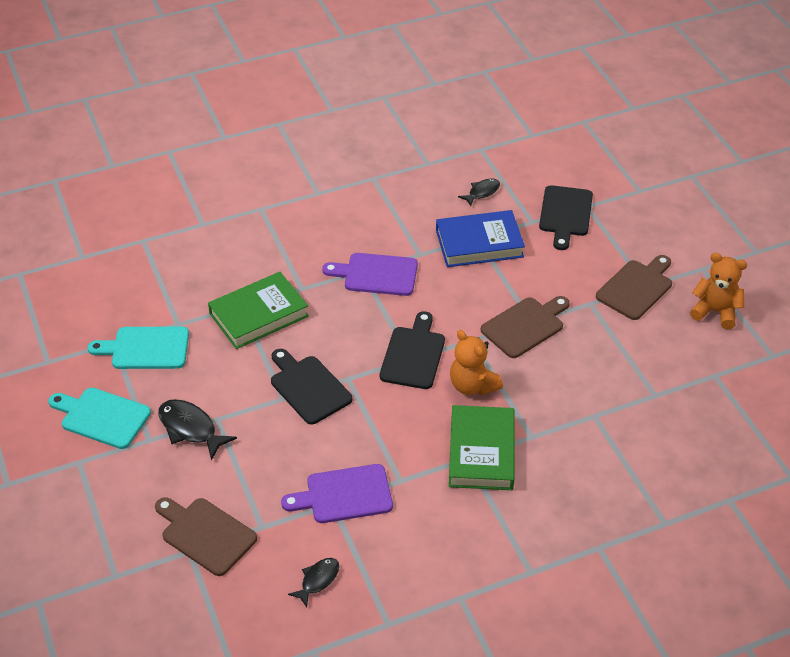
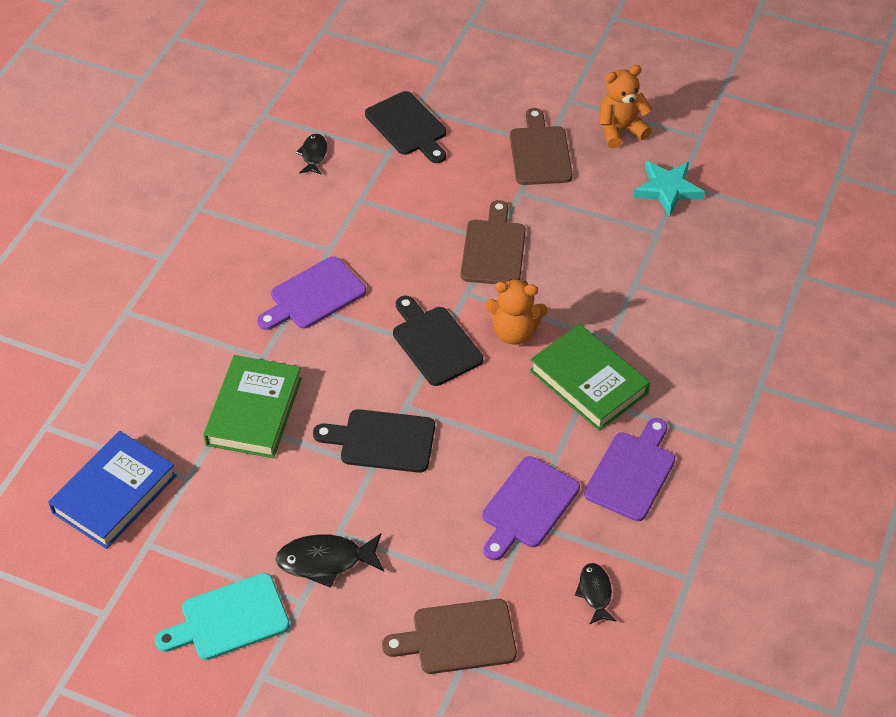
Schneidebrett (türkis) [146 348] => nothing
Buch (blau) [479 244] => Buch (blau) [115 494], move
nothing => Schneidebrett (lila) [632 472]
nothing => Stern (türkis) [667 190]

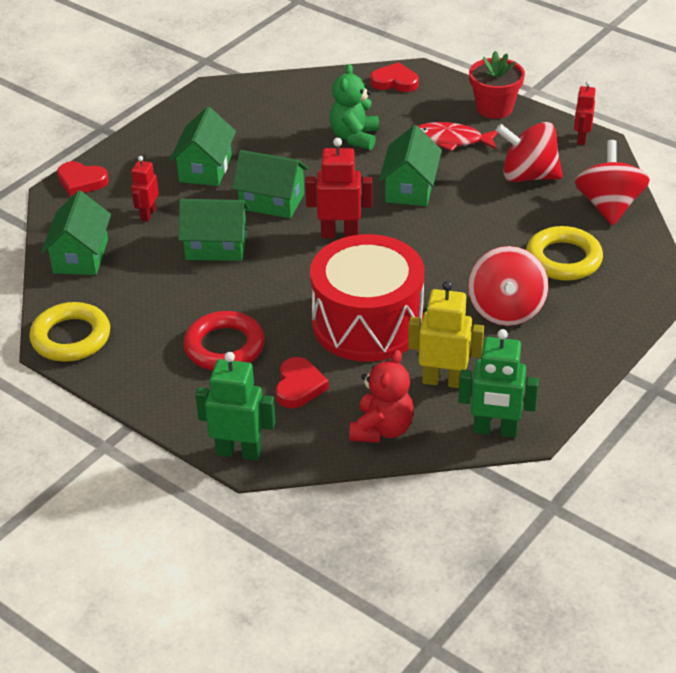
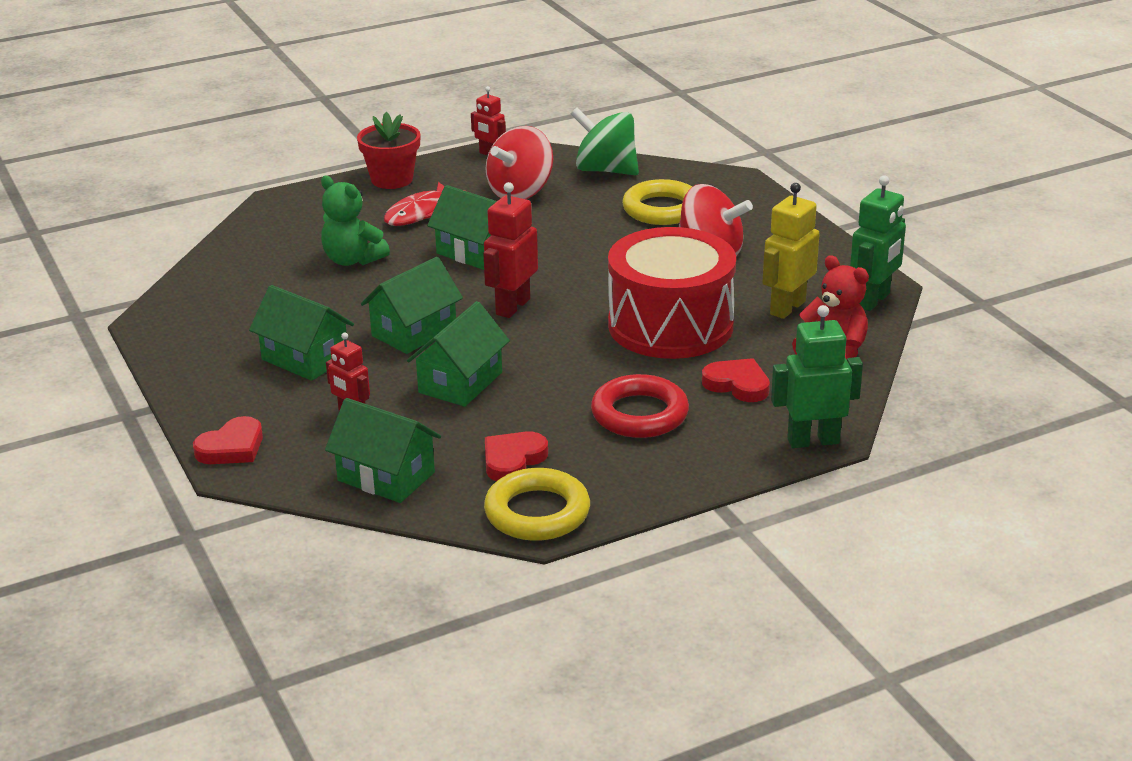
Roboter (grün) [239 452] => Roboter (grün) [813 441], 45 degrees clockwise
Herz (rot) [395 82] => Herz (rot) [513 460], move
Kreisel (rot) [609 206] => Kreisel (grün) [605 170]

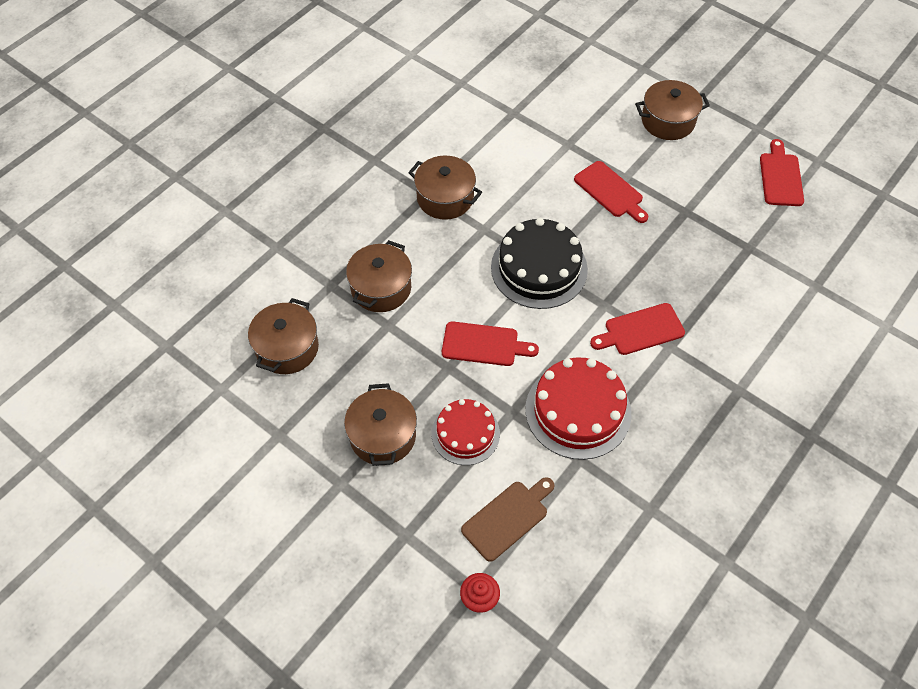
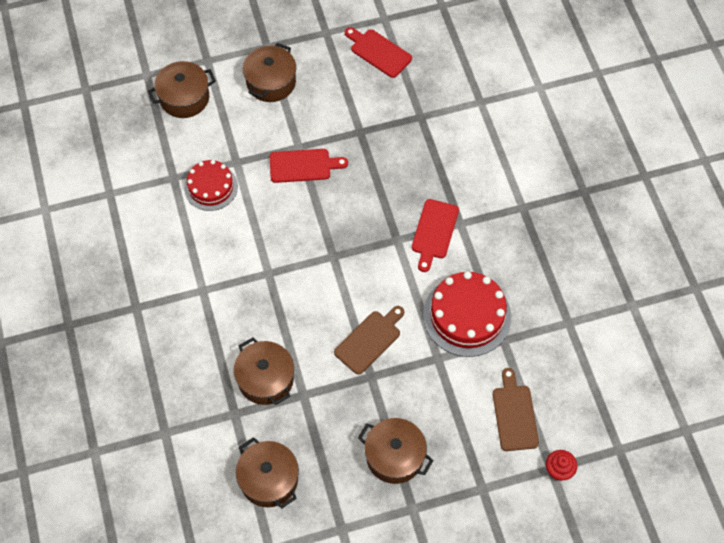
Kochtopf (braun) [445 198] => Kochtopf (braun) [184 98], move
Kuchen (rot) [465 433] => Kuchen (rot) [211 187], move
Schneidebrett (rot) [484 344] => Schneidebrett (braun) [369 340]
Kuchen (schwarz) [539 268] => nothing

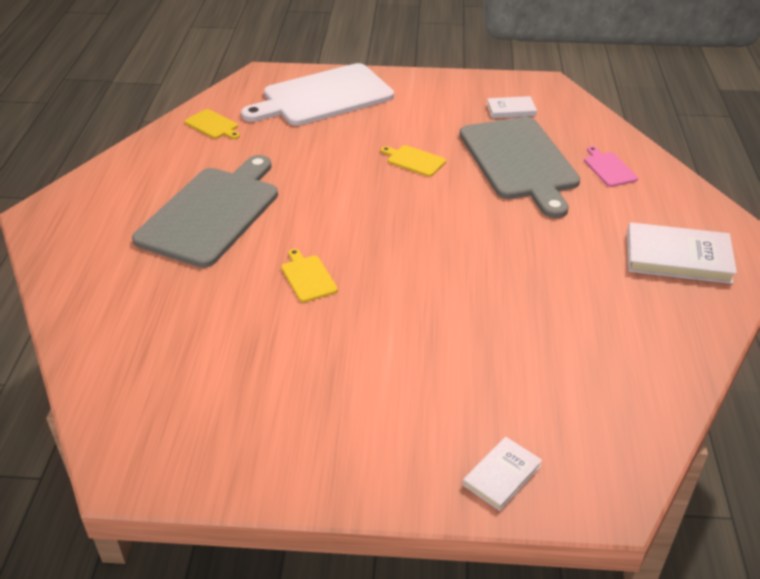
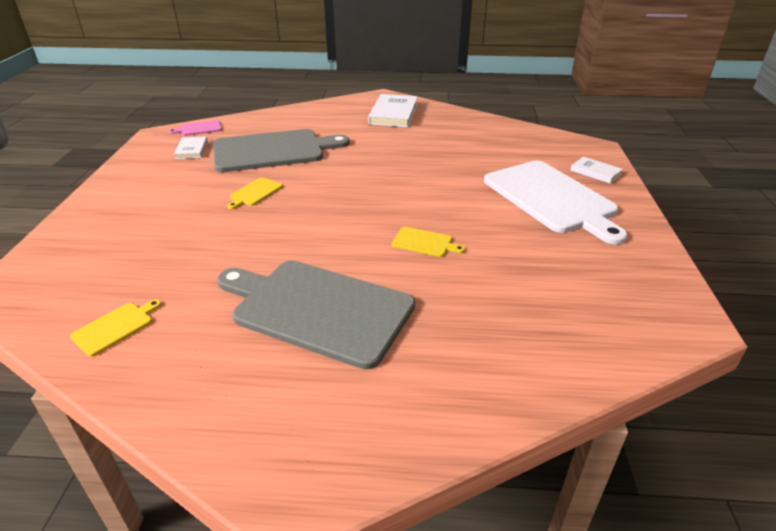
Schneidebrett (weiß) [323 96] => Schneidebrett (weiß) [551 198], move
Schneidebrett (gelb) [308 277] => Schneidebrett (gelb) [424 243], 135 degrees counterclockwise
Schneidebrett (rosa) [609 168] => Schneidebrett (rosa) [199 128], move

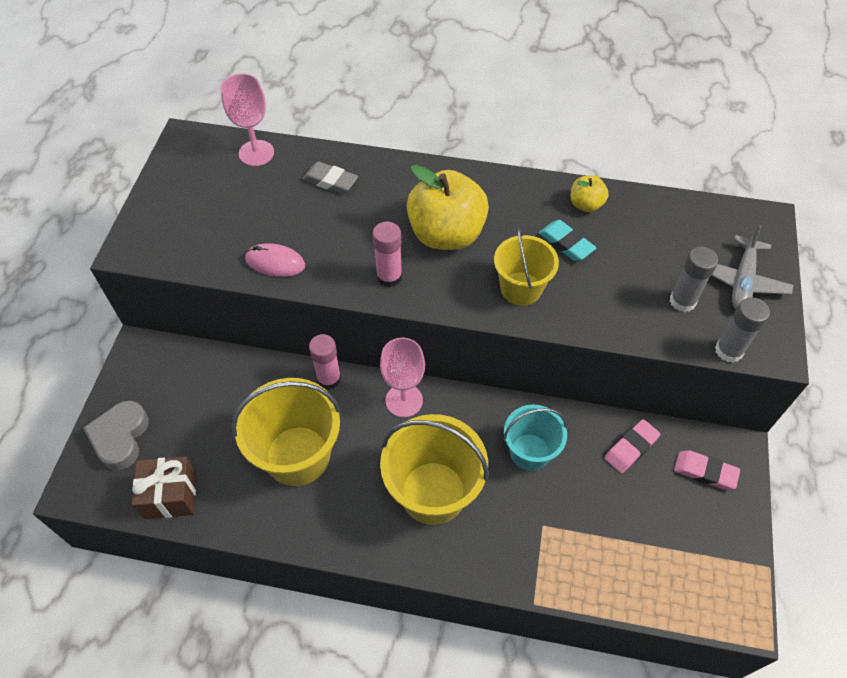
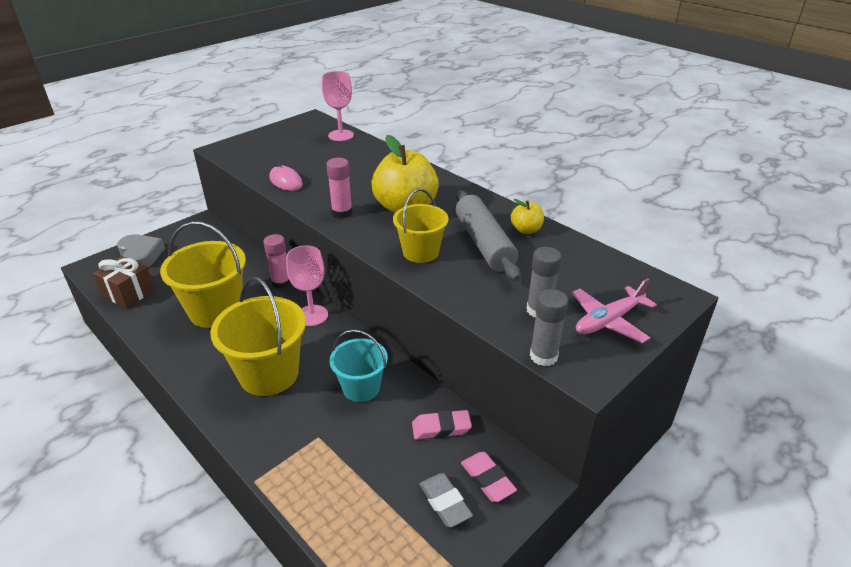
Herz (grau) [120 438] => Herz (grau) [141 255], 105 degrees clockwise
Radiergummi (grau) [330 181] => Radiergummi (grau) [445 502], move
Radiergummi (türkis) [566 243] => Nudelholz (grau) [484 243]
Flugzeug (grau) [742 281] => Flugzeug (rosa) [608 321]

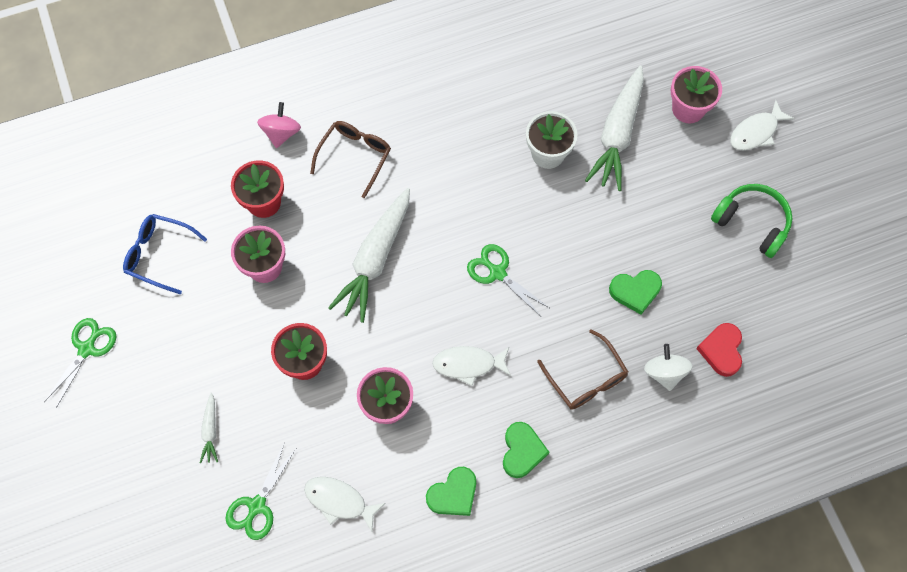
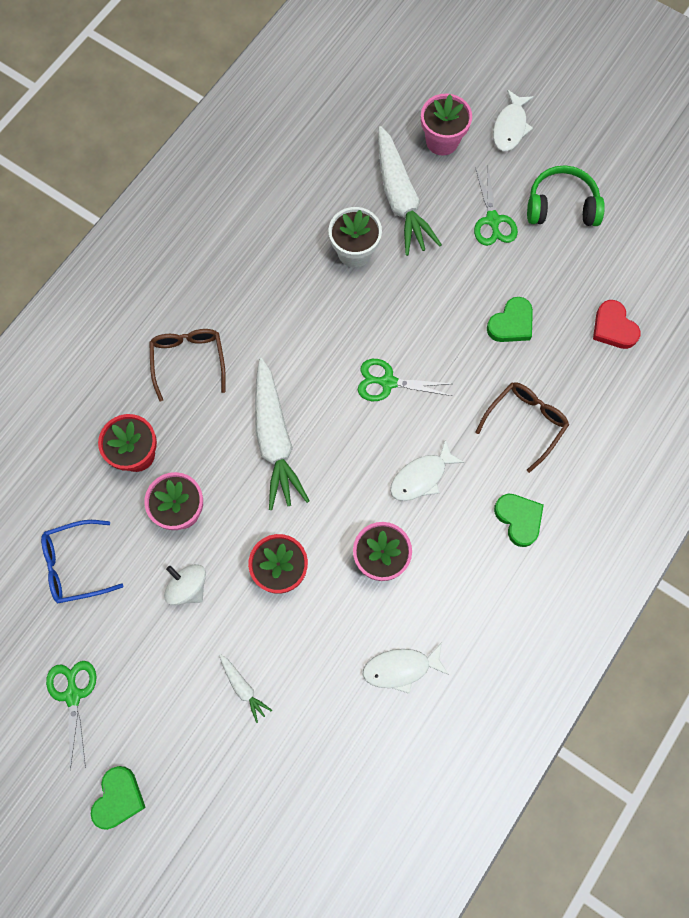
Schere (grün) [257 506] => Schere (grün) [492 220], move
Kreisel (rosa) [281 133] => nothing
Herz (grün) [453 494] => Herz (grün) [118 798], move
Brille (braun) [586 378] => Brille (braun) [525 423], 75 degrees counterclockwise
Kreisel (weiß) [664 372] => Kreisel (weiß) [188 587], move

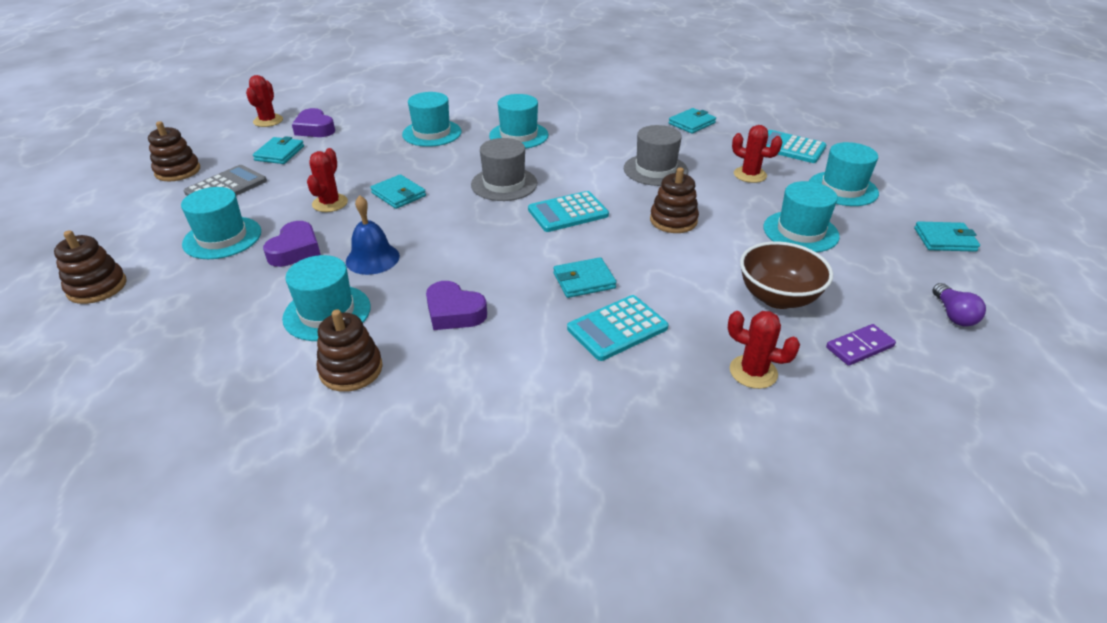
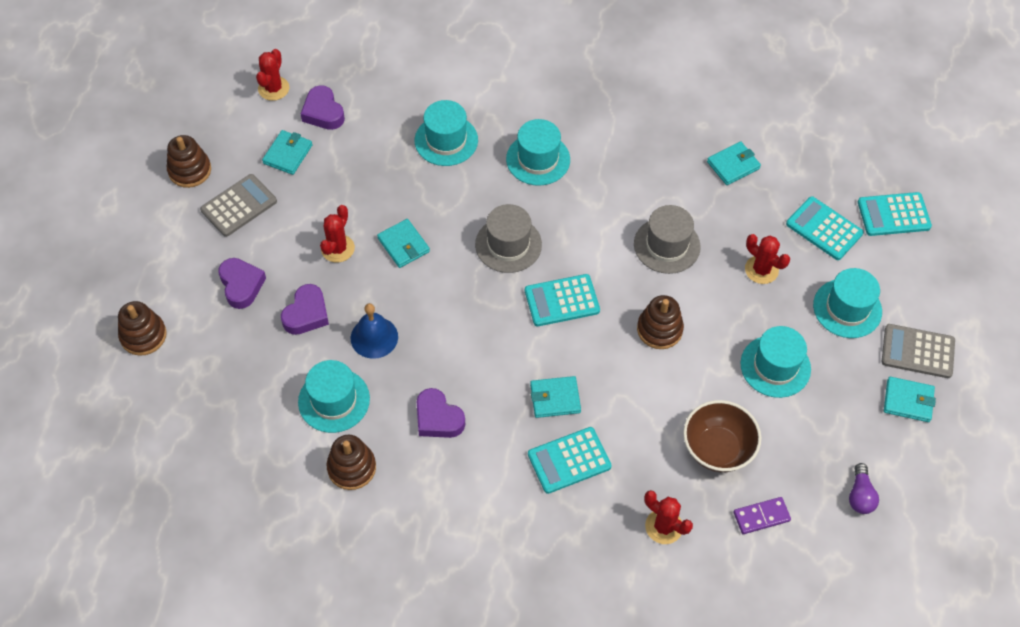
Hut (türkis) [222 238] => Herz (lila) [241 285]
nothing => Taschenrechner (türkis) [893 215]
nothing => Taschenrechner (grau) [917 351]

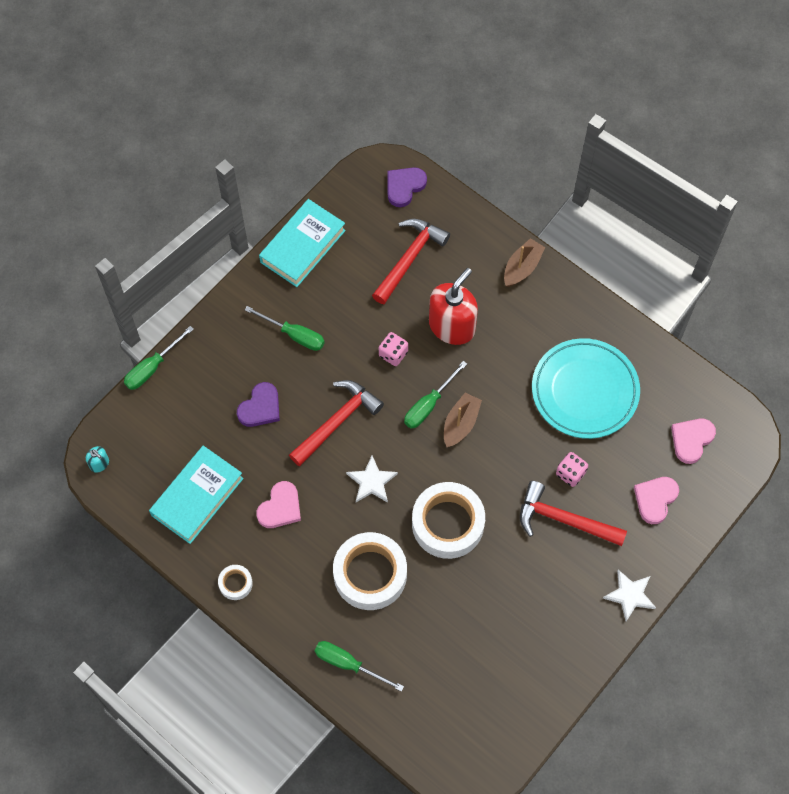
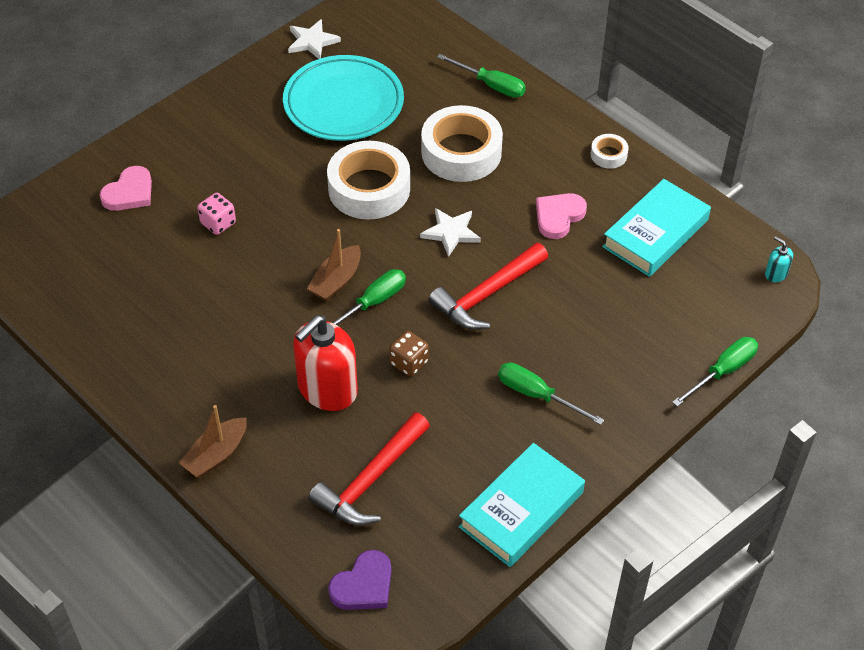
Herz (lila) [260 407] => nothing
Spielwürfel (rosa) [393 354] => Spielwürfel (braun) [409 363]
Hammer (rot) [564 520] => nothing
Teller (türkis) [584 391] => Teller (türkis) [343 103], move
Stern (weiß) [630 595] => Stern (weiß) [312 41], move
Herz (rosa) [691 440] => nothing

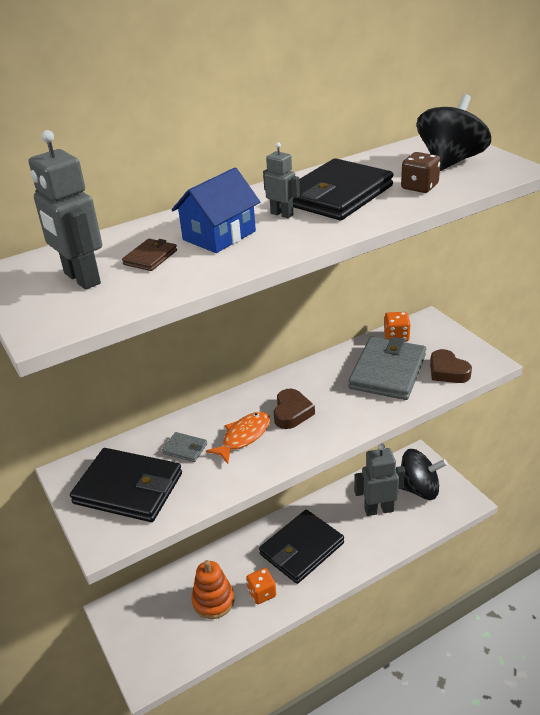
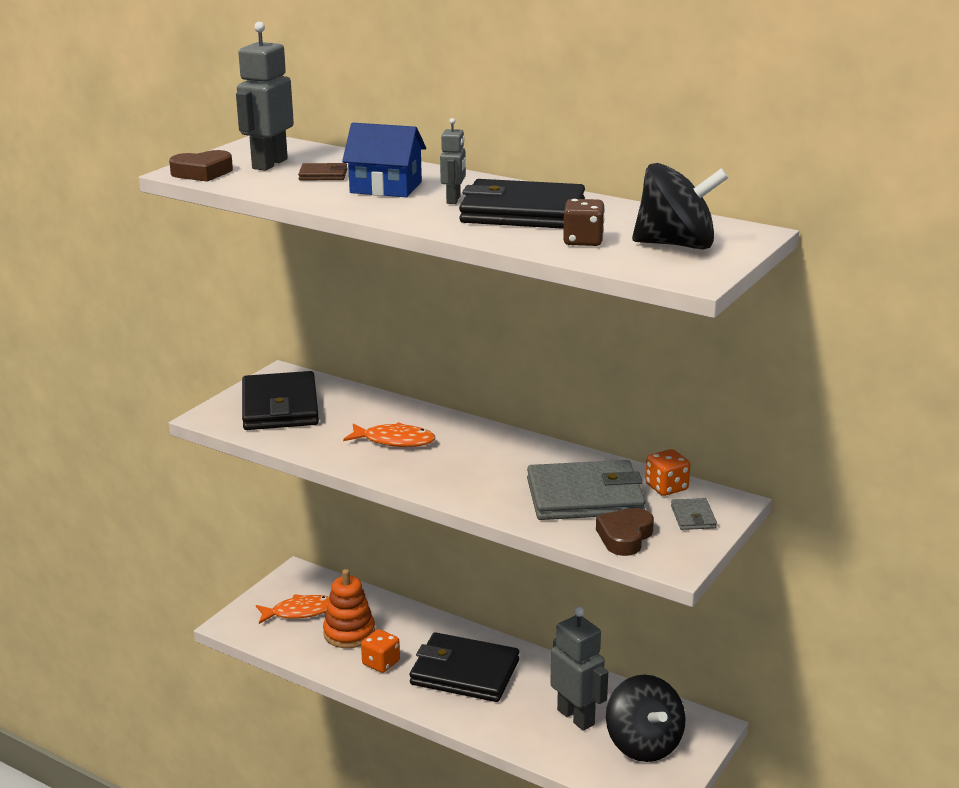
Geldbörse (grau) [185 449] => Geldbörse (grau) [693 517], move
Herz (braun) [292 413] => Herz (braun) [202 173], move
nothing => Fisch (orange) [300 612]

